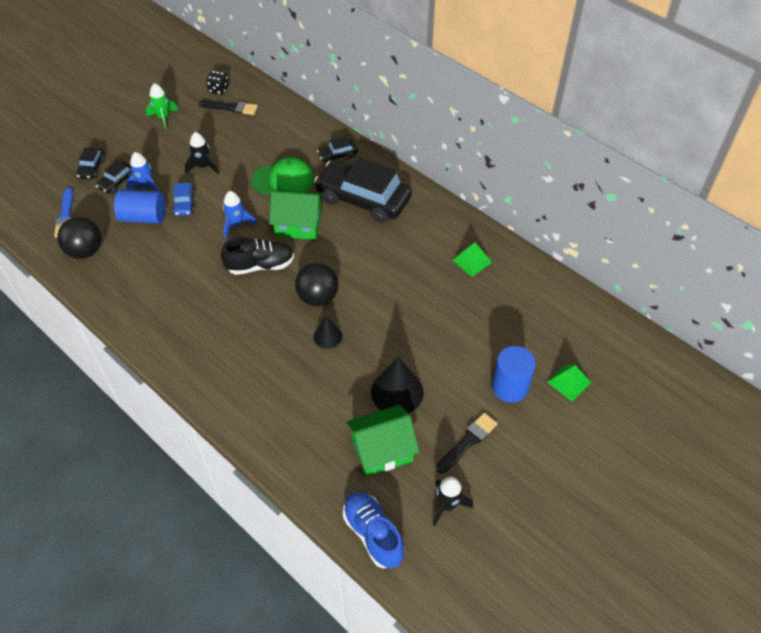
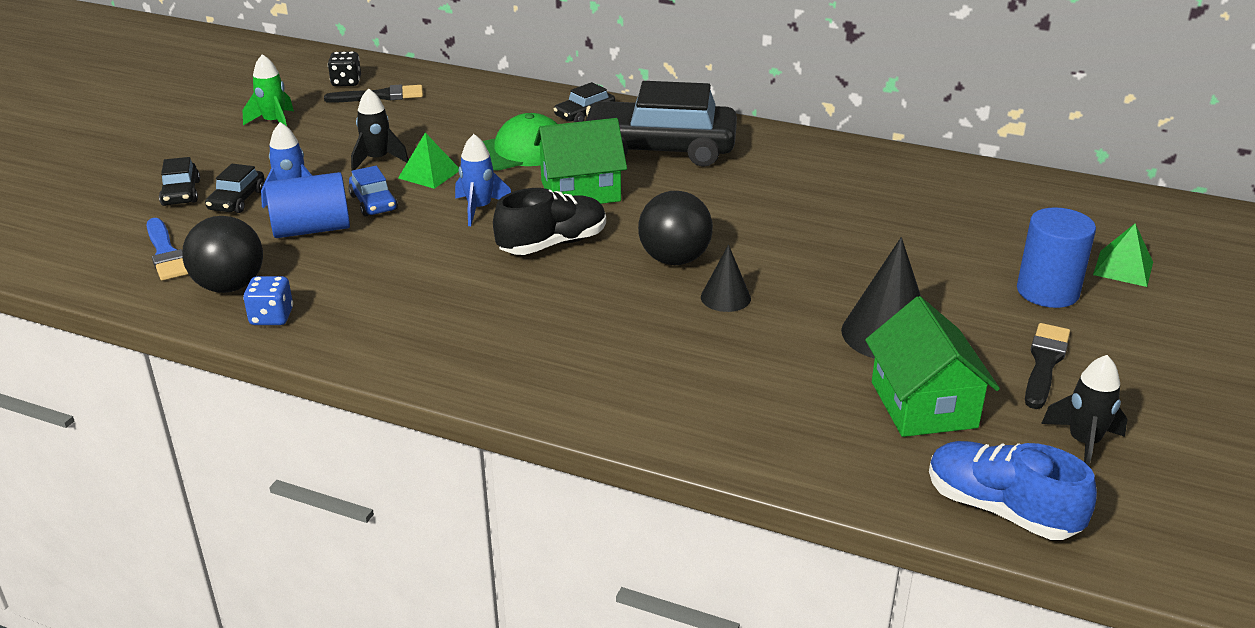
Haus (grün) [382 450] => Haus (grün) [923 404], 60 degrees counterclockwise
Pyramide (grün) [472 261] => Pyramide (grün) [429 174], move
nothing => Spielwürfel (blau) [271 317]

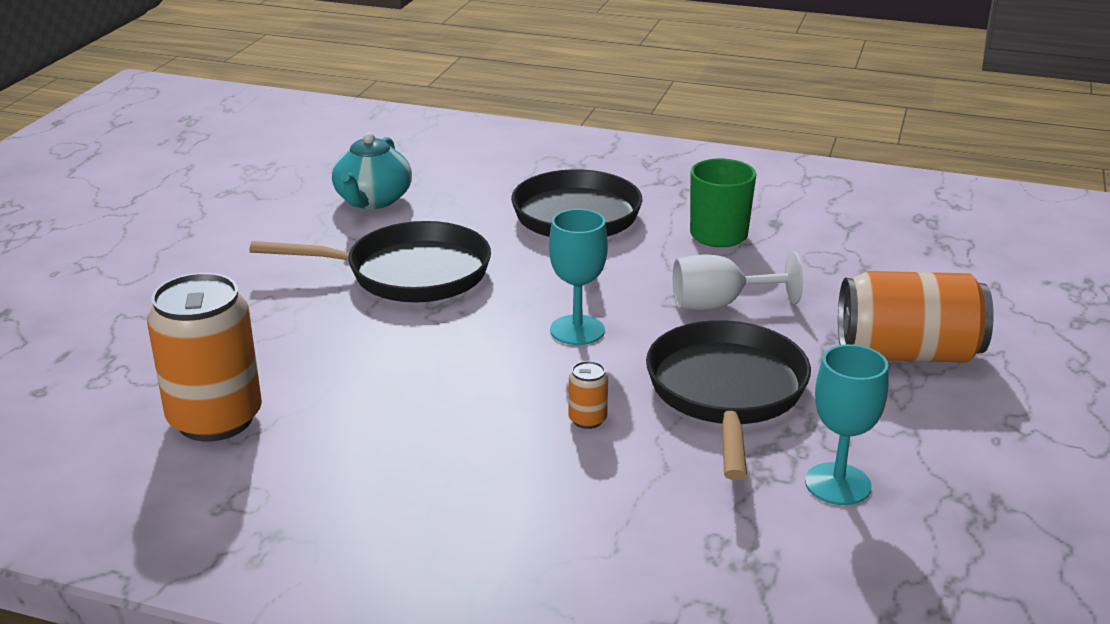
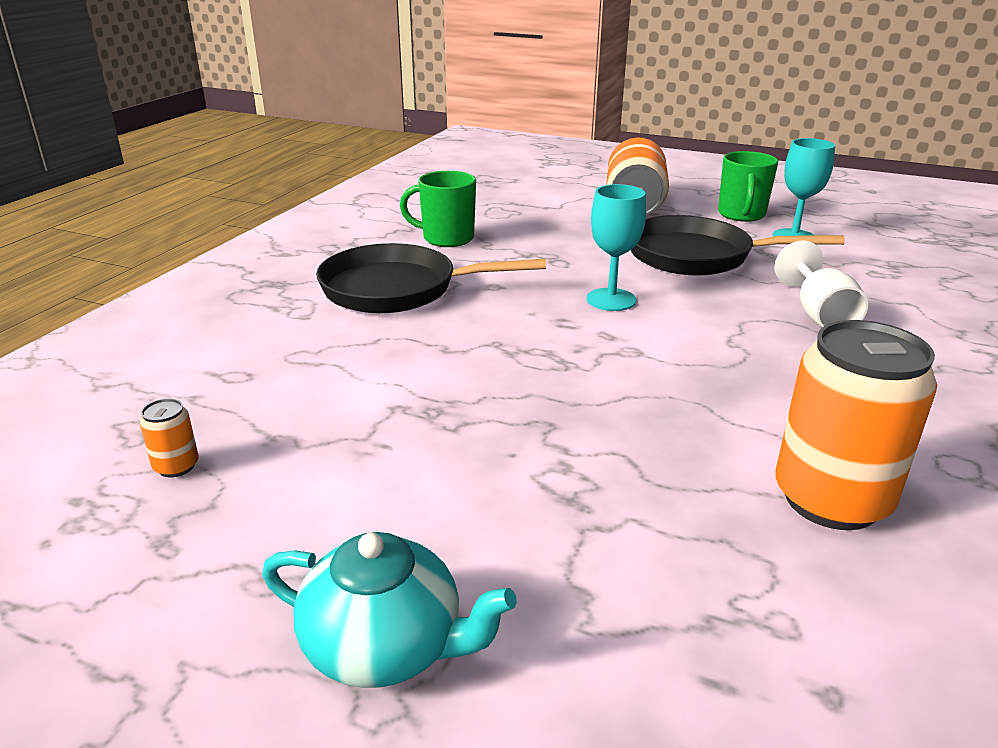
Pfanne (schwarz) [409 273] => nothing
Teekanne (türkis) [372 200] => Teekanne (türkis) [386 646], move
Dose (orange) [587 419] => Dose (orange) [176 466], move
Kelch (weiß) [719 304] => Kelch (weiß) [819 315], move
nothing => Tasse (grün) [741 215]

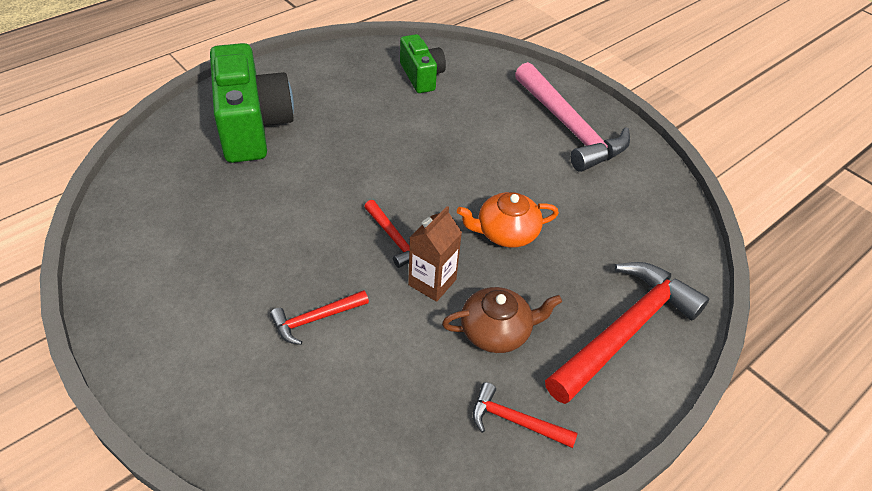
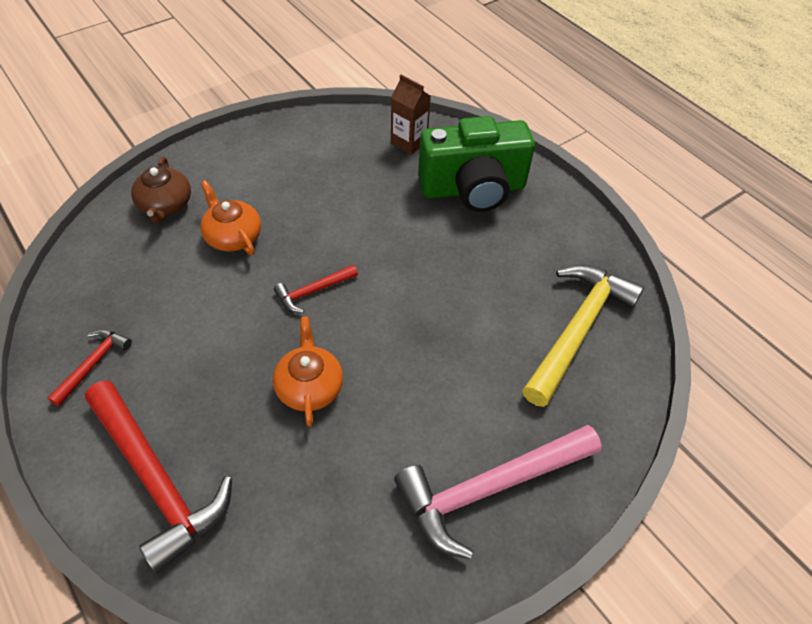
Hammer (rot) [315 319] => Teekanne (orange) [233 236]
Kamera (grün) [421 76] => Hammer (gelb) [577 329]
Getränkekarton (braun) [432 282] => Getränkekarton (braun) [409 142], move
Teekanne (braun) [496 331] => Teekanne (braun) [165 205], move

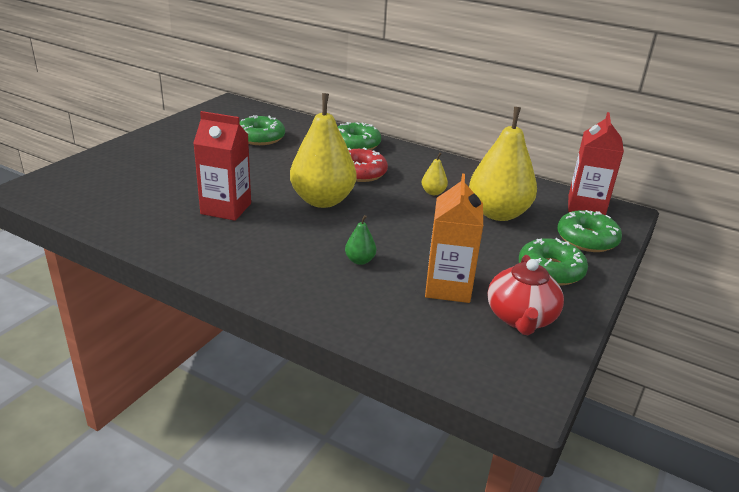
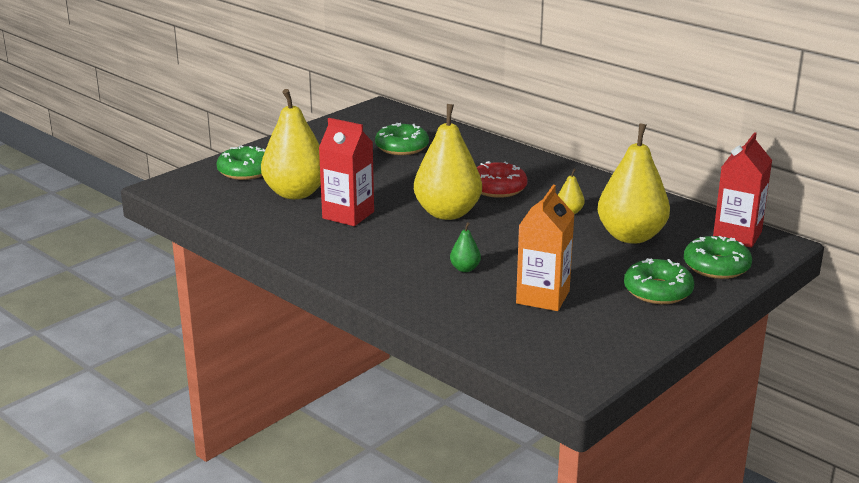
Donut (grün) [356 144] => Donut (grün) [245 171], move
Teekanne (rot) [520 318] => nothing
nothing => Birne (gelb) [295 193]

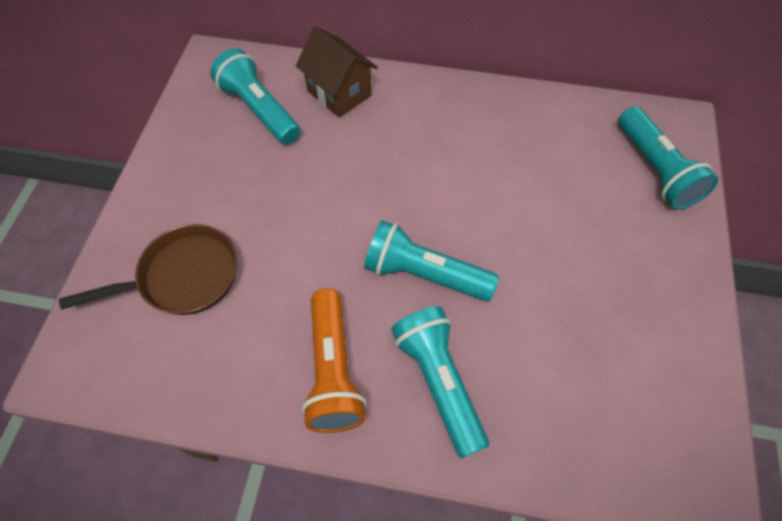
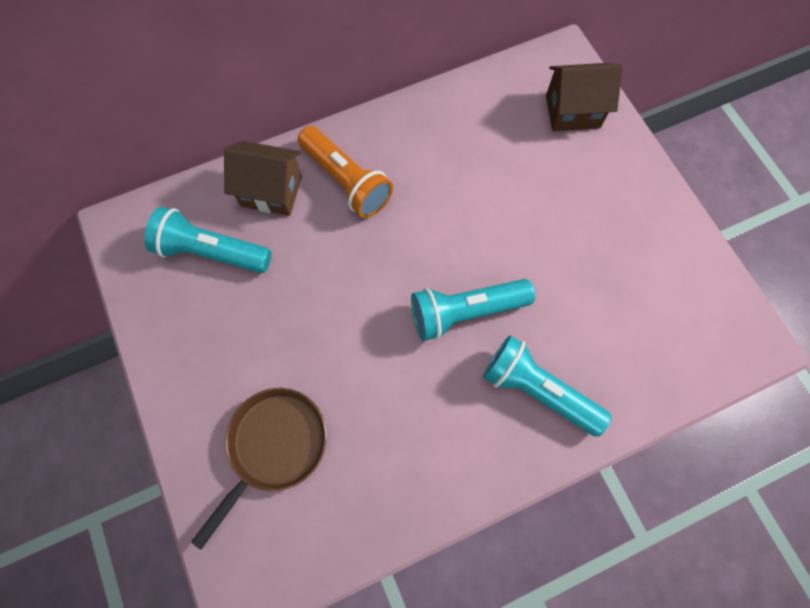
Taschenlampe (orange) [333 370] => Taschenlampe (orange) [346 181], move
Taschenlampe (türkis) [655 170] => Haus (braun) [572 111]

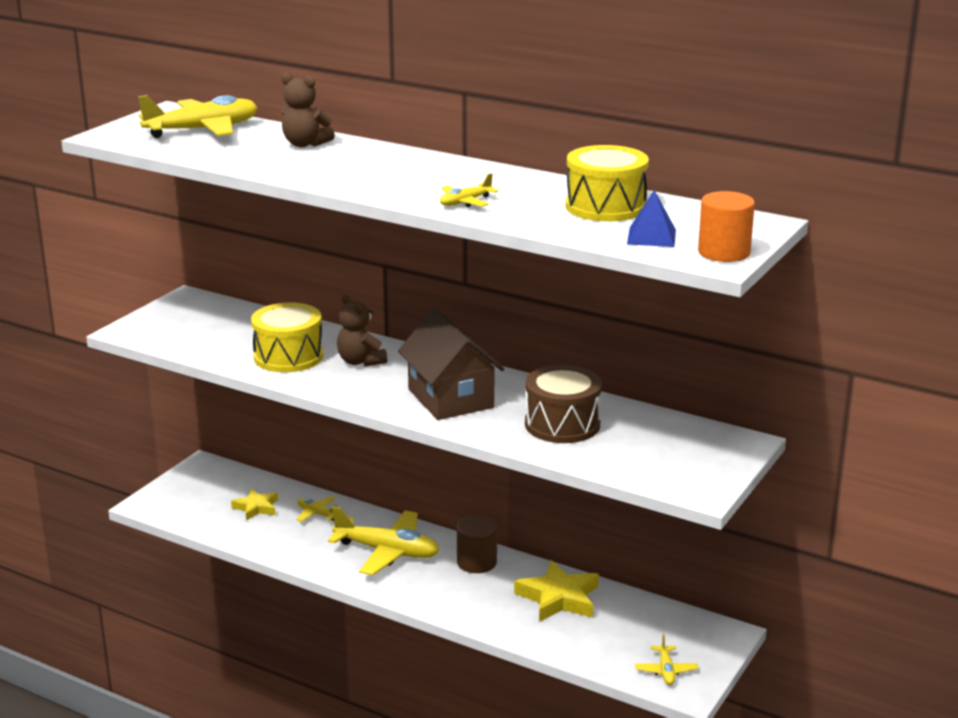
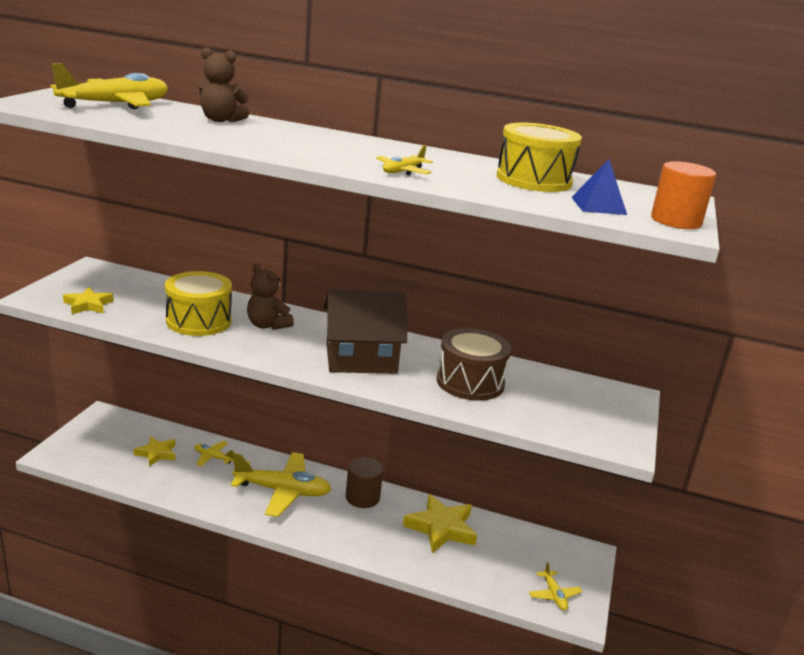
Haus (braun) [450 398] => Haus (braun) [361 359], 60 degrees counterclockwise
nothing => Stern (gelb) [88 305]

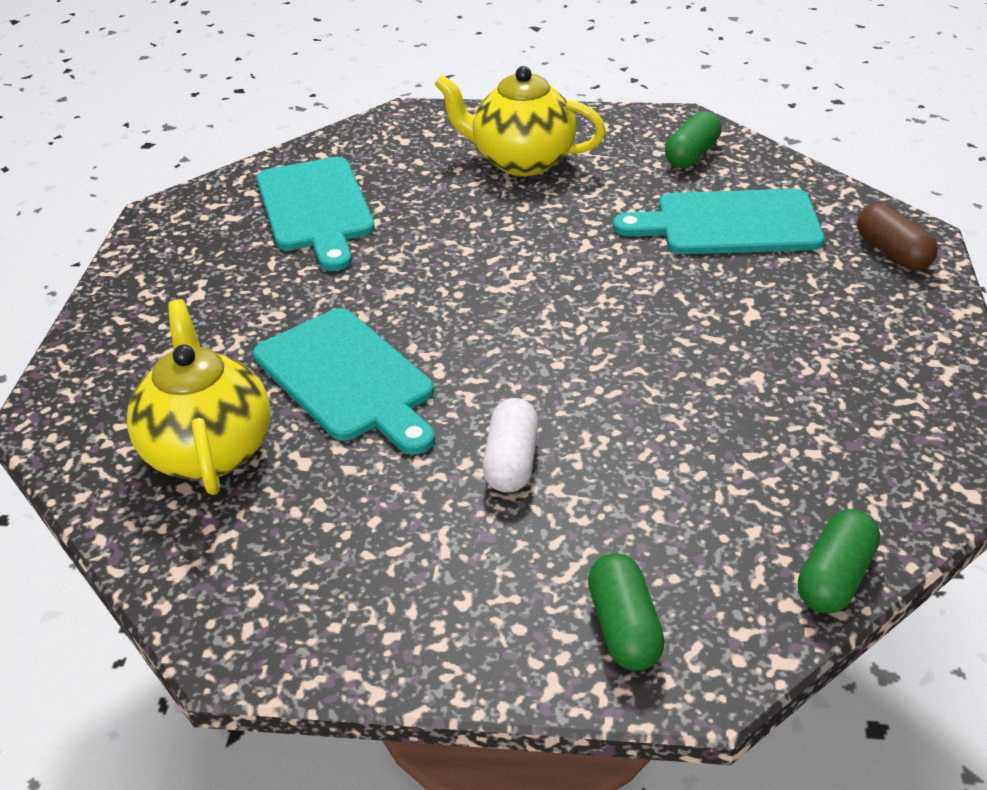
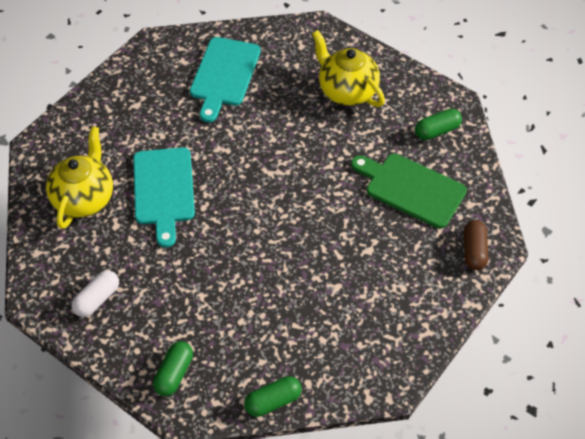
Kapsel (weiß) [511 461] => Kapsel (weiß) [97 299], move
Schneidebrett (türkis) [730 224] => Schneidebrett (grün) [411 189]

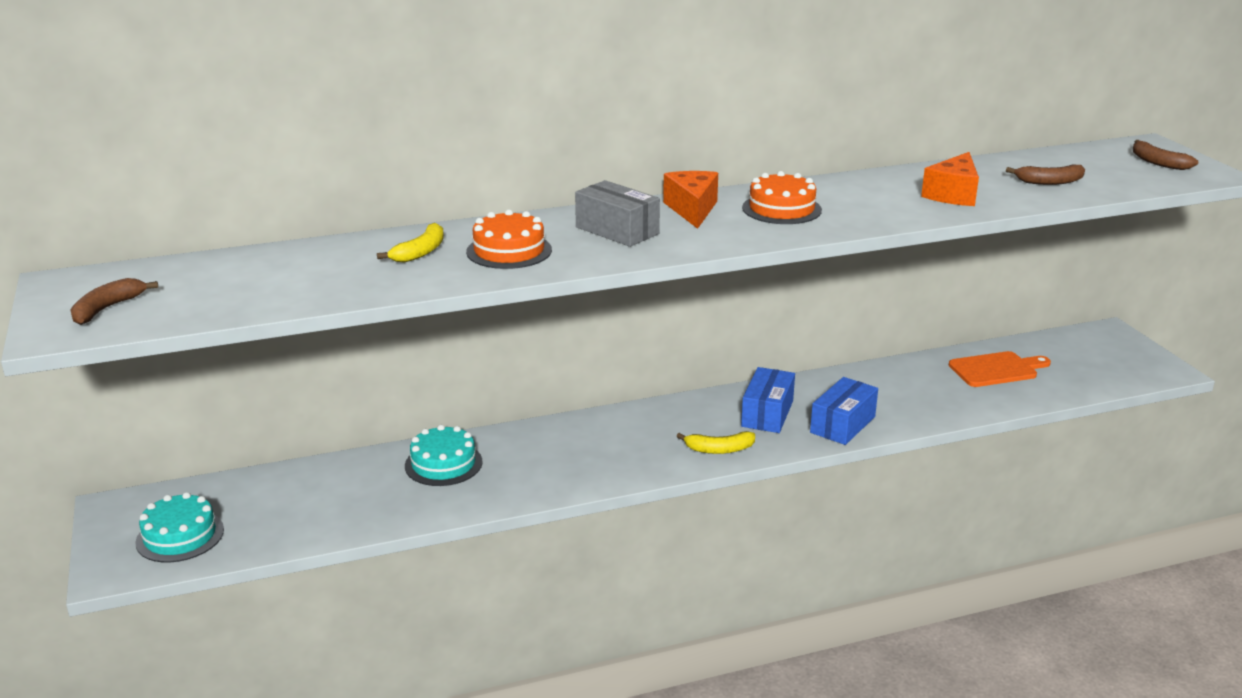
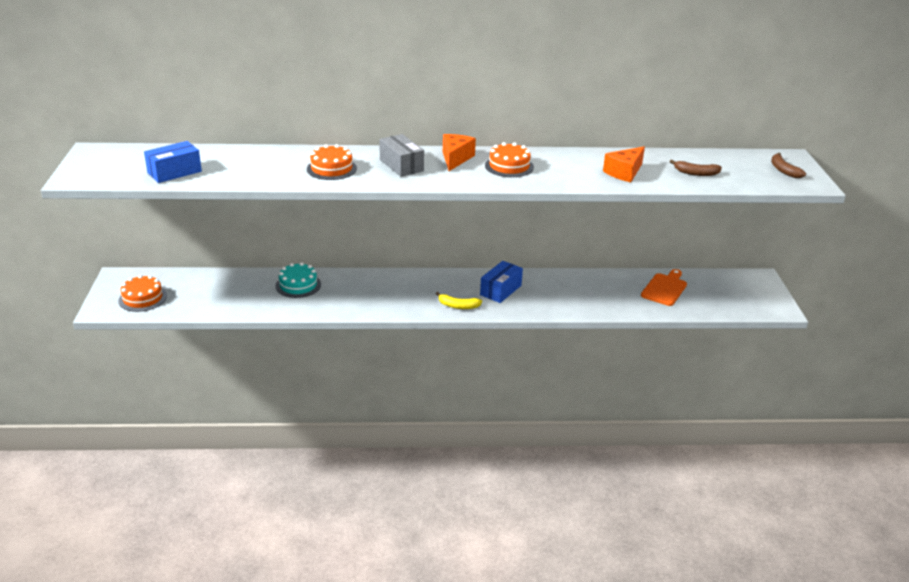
Banane (braun) [107 308] => nothing
Kuchen (türkis) [180 536] => Kuchen (orange) [142 298]
Banane (gelb) [420 252] => nothing
Schachtel (blau) [842 424] => Schachtel (blau) [174 172], move
Schneidebrett (orange) [996 369] => Schneidebrett (orange) [665 288], 60 degrees counterclockwise

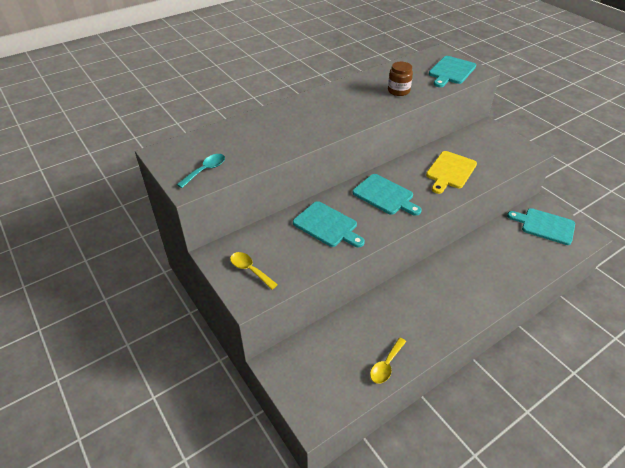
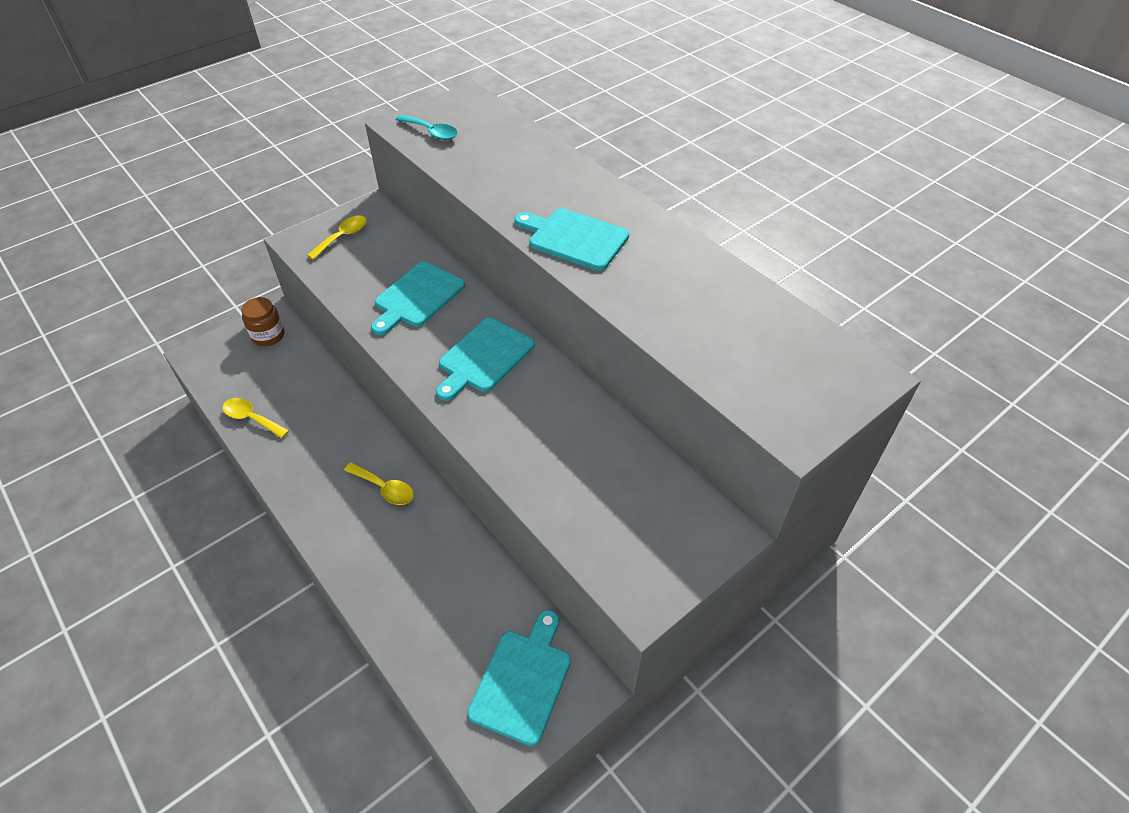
Einmachglas (braun) [398 91] => Einmachglas (braun) [268 336], move
Schneidebrett (gelb) [450 171] => nothing
Schneidebrett (türkis) [451 71] => Schneidebrett (türkis) [574 238], move
nothing => Löffel (gelb) [385 488]

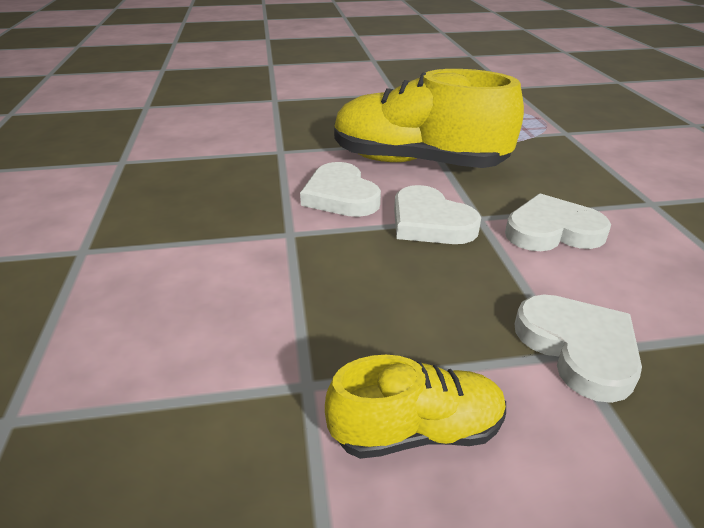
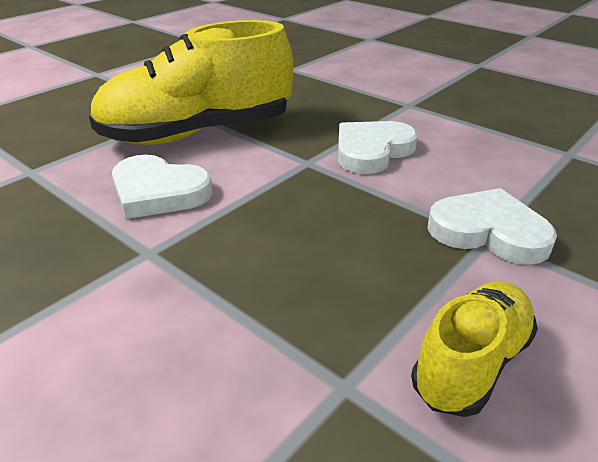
Herz (weiß) [430 222] => nothing

